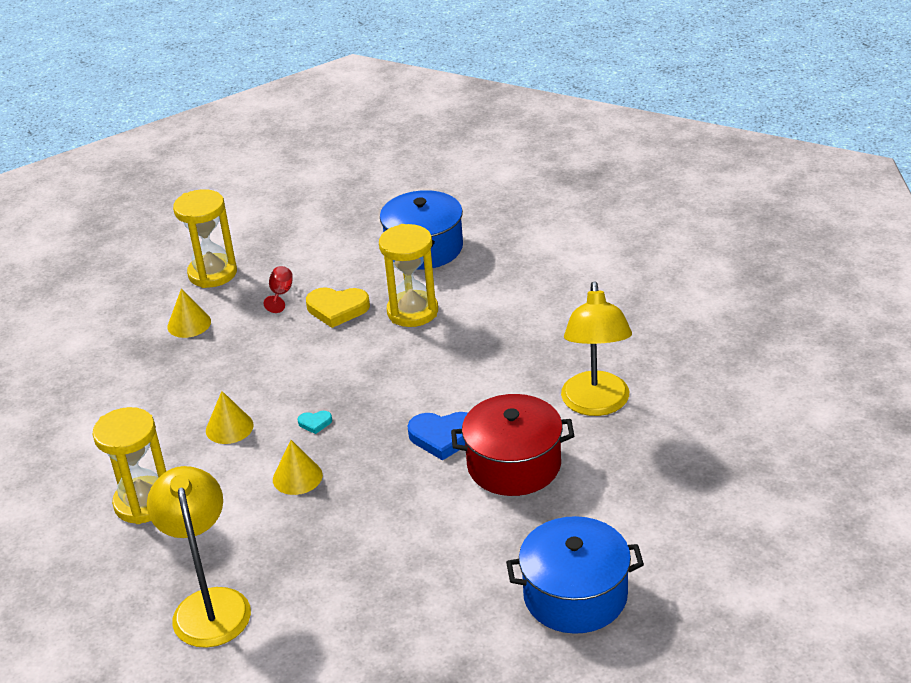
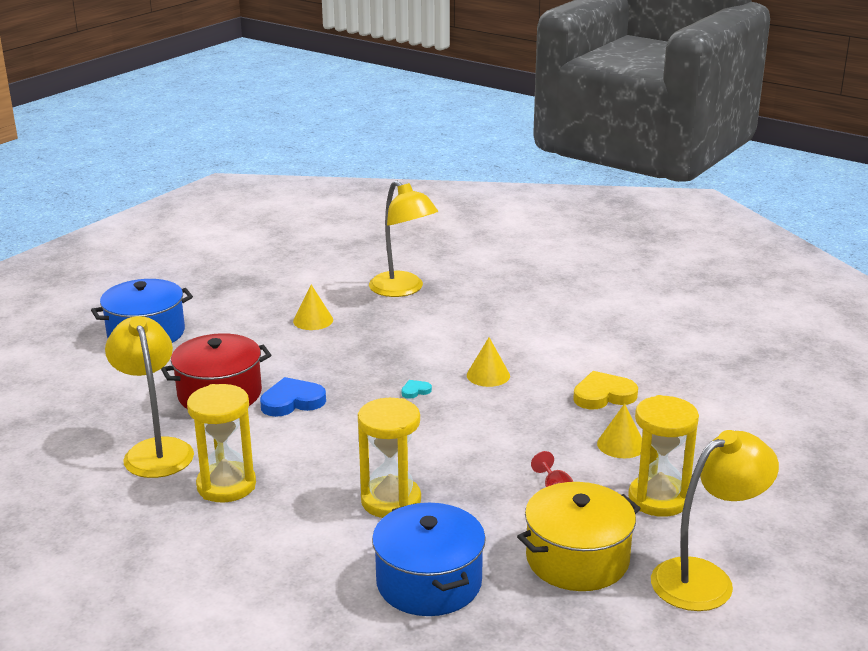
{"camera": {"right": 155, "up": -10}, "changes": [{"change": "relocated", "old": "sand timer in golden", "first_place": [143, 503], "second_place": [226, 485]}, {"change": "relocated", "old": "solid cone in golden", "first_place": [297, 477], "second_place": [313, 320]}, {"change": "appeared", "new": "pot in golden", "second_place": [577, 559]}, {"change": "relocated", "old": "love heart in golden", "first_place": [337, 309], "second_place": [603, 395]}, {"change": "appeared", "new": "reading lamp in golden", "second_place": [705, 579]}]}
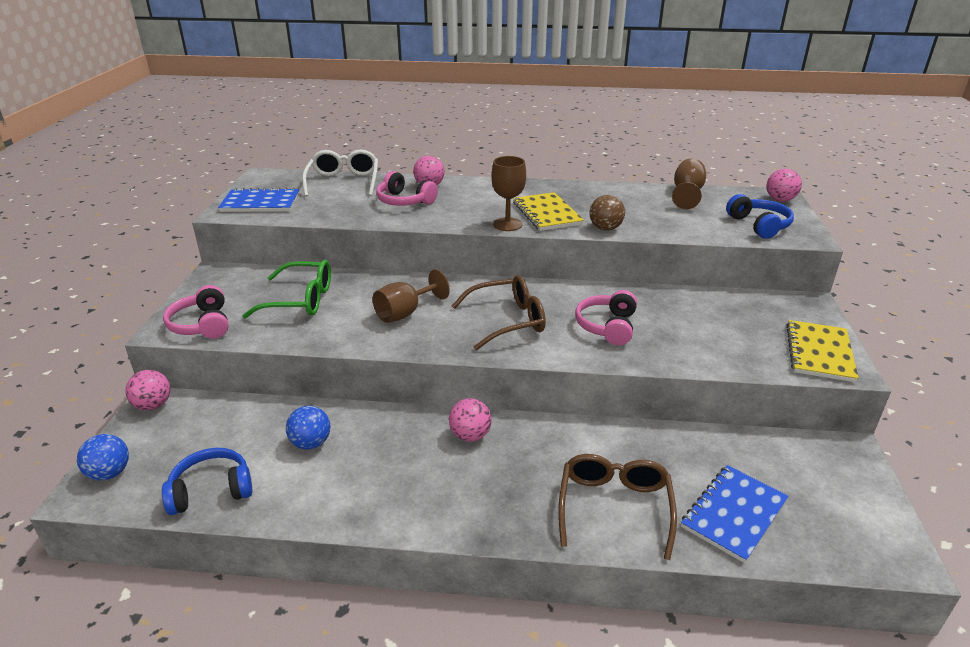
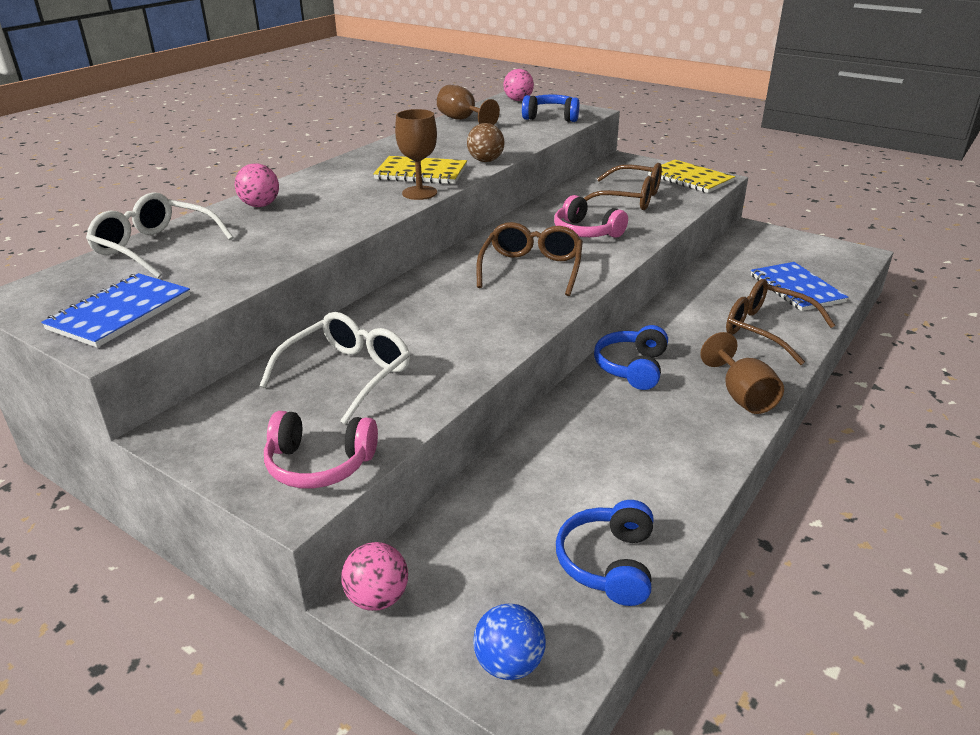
{"camera": {"right": -60, "up": 0}, "changes": [{"change": "colour", "old": "eyeglasses in emerald", "new": "eyeglasses in snow-white", "first_place": [300, 300], "second_place": [347, 375]}, {"change": "appeared", "new": "eyeglasses in brown", "second_place": [629, 198]}, {"change": "exchanged", "old": "ball in rose-pink", "new": "headset in royal blue", "first_place": [470, 435], "second_place": [632, 367]}, {"change": "relocated", "old": "wine glass in brown", "first_place": [405, 313], "second_place": [742, 396]}, {"change": "missing", "old": "ball in royal blue", "first_place": [311, 443]}, {"change": "missing", "old": "headset in rose-pink", "first_place": [404, 201]}]}
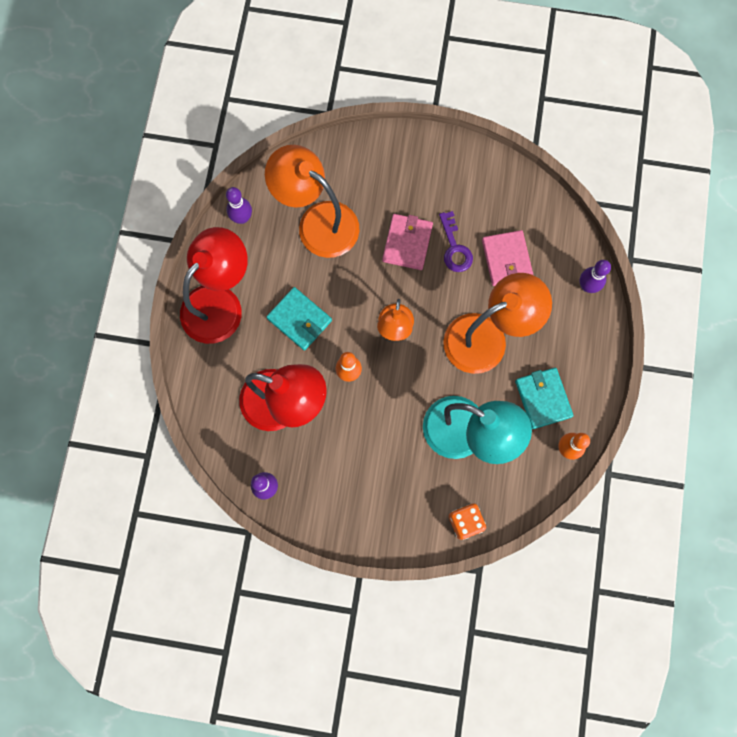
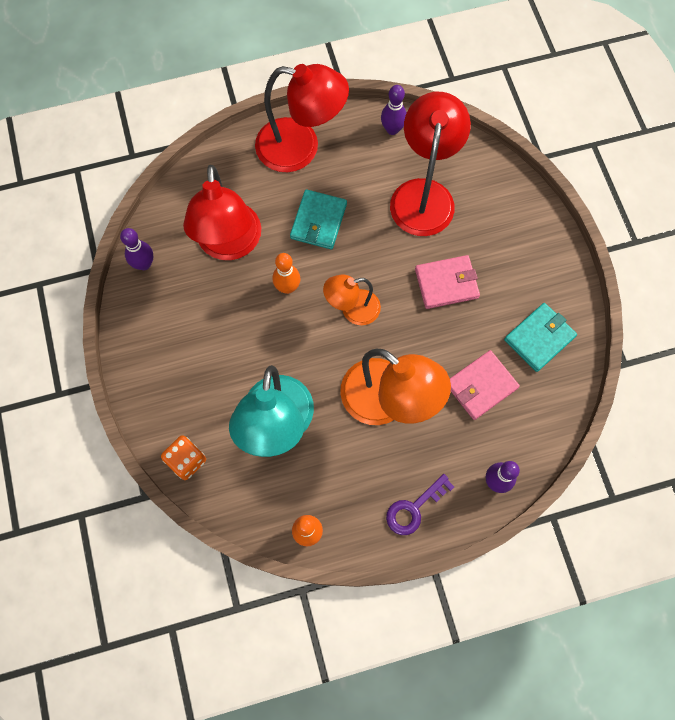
{"camera": {"right": 65, "up": -5}, "changes": [{"change": "relocated", "old": "door key in violet", "first_place": [455, 248], "second_place": [414, 508]}, {"change": "colour", "old": "reading lamp in orange", "new": "reading lamp in red", "first_place": [317, 222], "second_place": [424, 194]}, {"change": "relocated", "old": "wallet in aqua", "first_place": [543, 398], "second_place": [539, 338]}]}
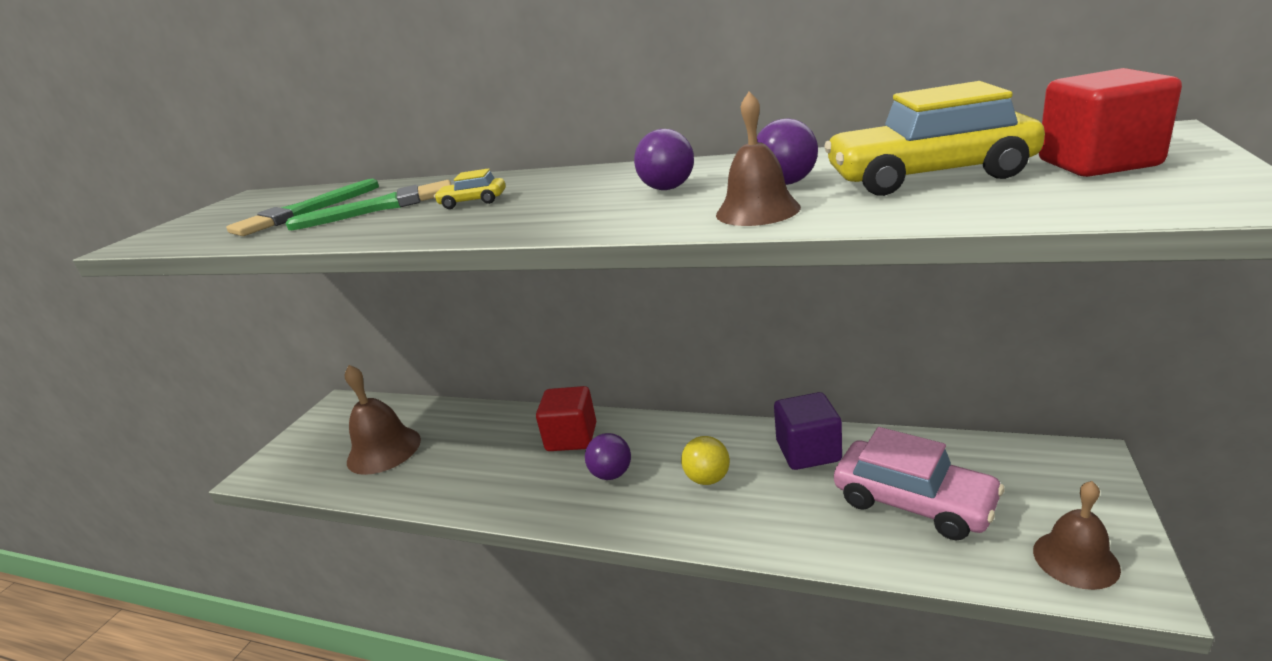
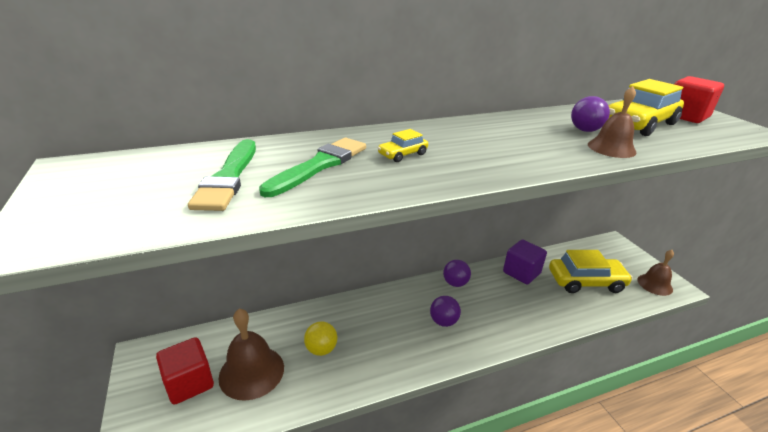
{"camera": {"right": -45, "up": 5}, "changes": [{"change": "relocated", "old": "block in red", "first_place": [571, 437], "second_place": [189, 383]}, {"change": "relocated", "old": "ball in golden", "first_place": [707, 478], "second_place": [321, 349]}, {"change": "relocated", "old": "ball in violet", "first_place": [667, 188], "second_place": [455, 283]}, {"change": "colour", "old": "toy car in rose-pink", "new": "toy car in golden", "first_place": [913, 501], "second_place": [586, 281]}]}
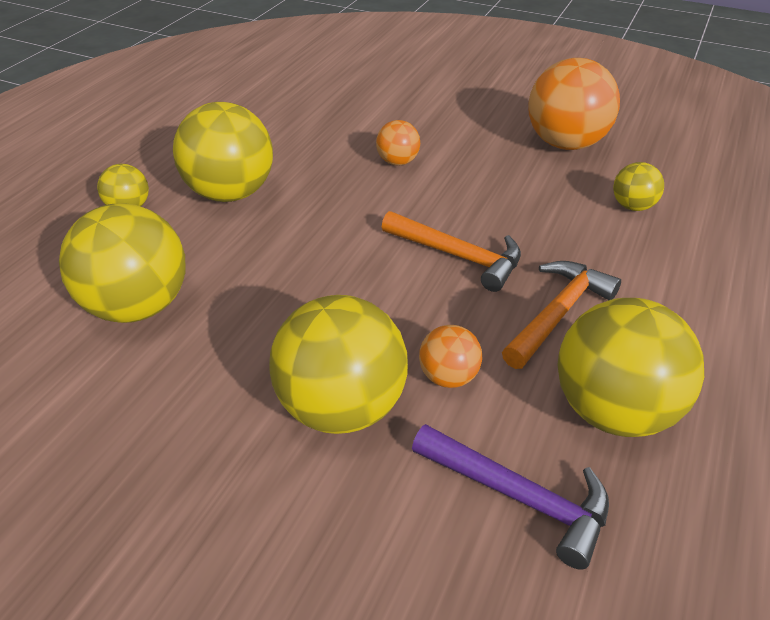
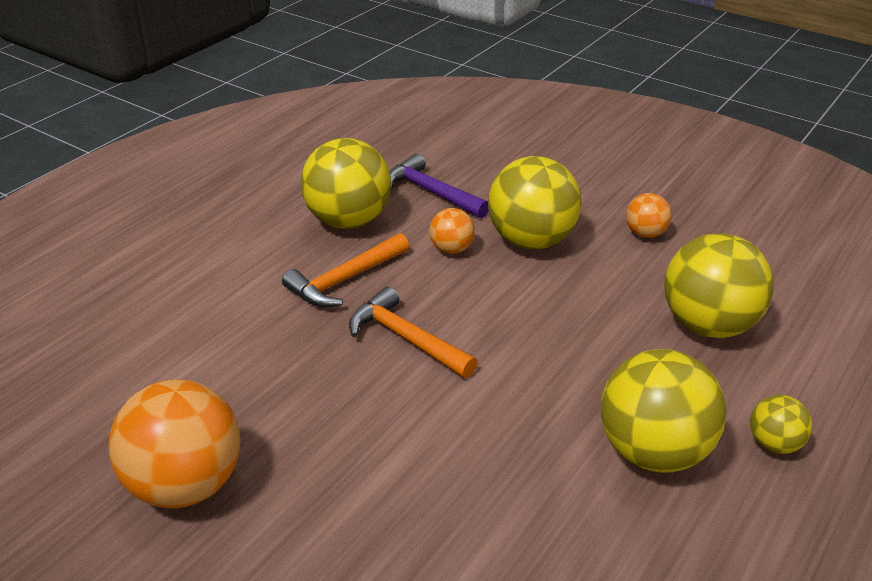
{"camera": {"right": -170, "up": -5}, "changes": [{"change": "relocated", "old": "ball in orange", "first_place": [397, 162], "second_place": [645, 233]}, {"change": "missing", "old": "ball in golden", "first_place": [632, 206]}]}
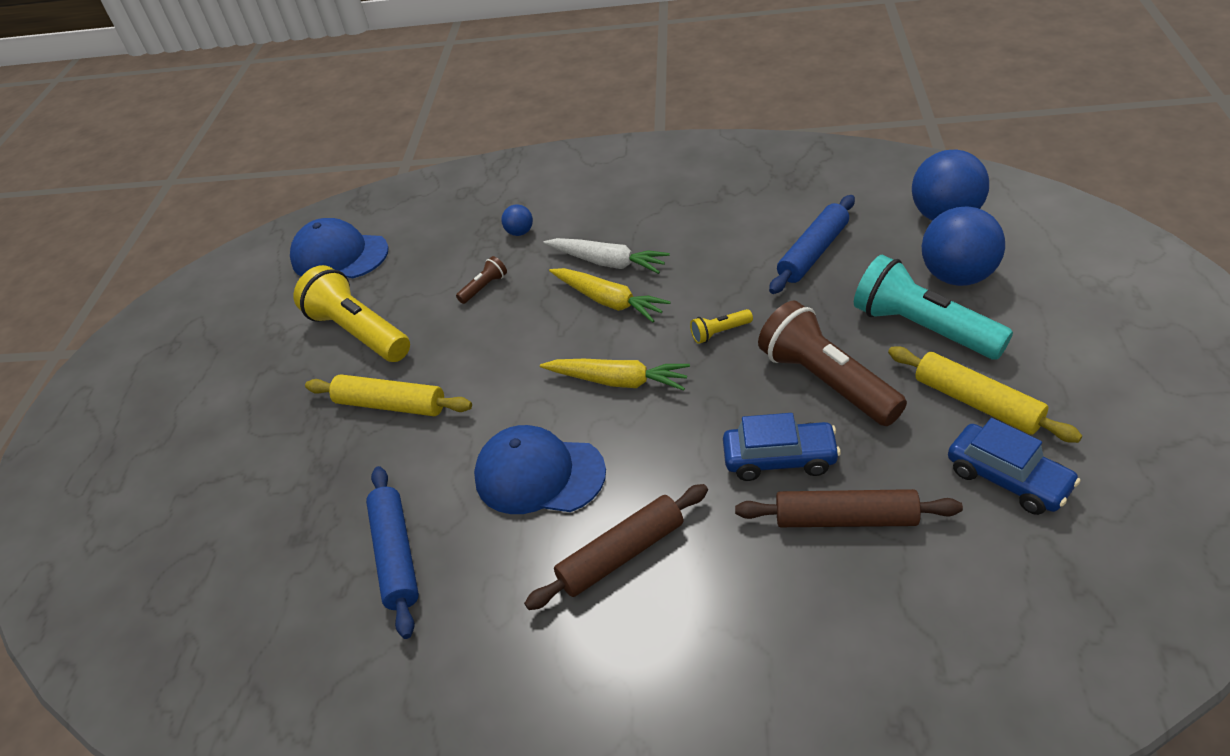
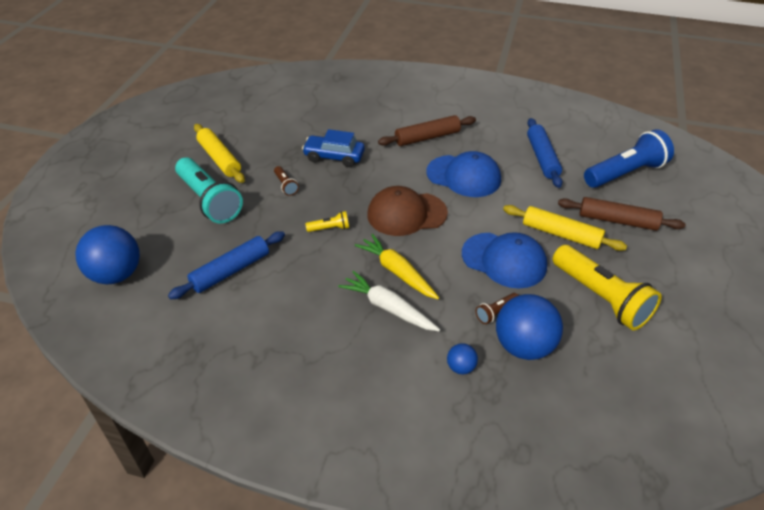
{"camera": {"right": -175, "up": 0}, "changes": [{"change": "size", "old": "torch in brown", "first_place": [826, 381], "second_place": [286, 185], "factor": 0.43}, {"change": "exchanged", "old": "toy carrot in golden", "new": "peaked cap in brown", "first_place": [618, 381], "second_place": [406, 214]}, {"change": "relocated", "old": "peaked cap in royal blue", "first_place": [339, 255], "second_place": [504, 260]}, {"change": "relocated", "old": "ball in royal blue", "first_place": [957, 276], "second_place": [523, 346]}, {"change": "relocated", "old": "rolling pin in brown", "first_place": [845, 519], "second_place": [617, 220]}, {"change": "appeared", "new": "torch in royal blue", "second_place": [625, 173]}, {"change": "missing", "old": "toy car in royal blue", "first_place": [1008, 478]}]}
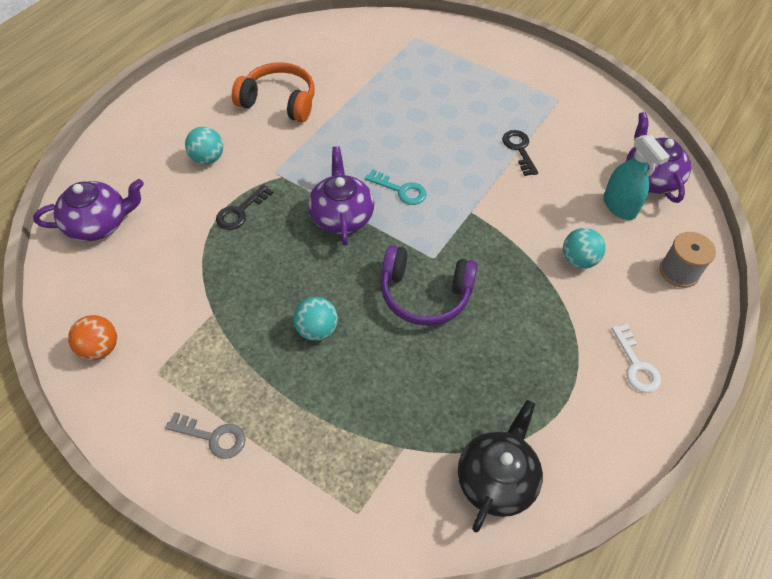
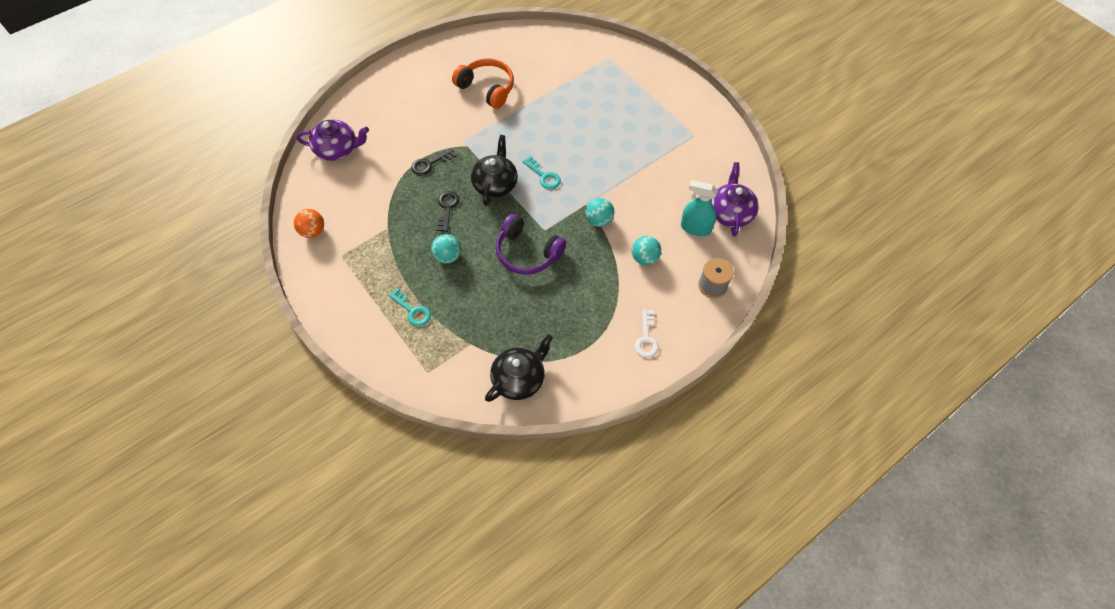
{"camera": {"right": 20, "up": 5}, "changes": [{"change": "appeared", "new": "door key in aqua", "second_place": [413, 311]}, {"change": "relocated", "old": "door key in black", "first_place": [519, 149], "second_place": [447, 208]}, {"change": "colour", "old": "tea pot in violet", "new": "tea pot in black", "first_place": [341, 216], "second_place": [495, 184]}, {"change": "relocated", "old": "ball in aqua", "first_place": [208, 158], "second_place": [599, 220]}, {"change": "spun", "old": "spray cleaner in aqua", "first_place": [619, 206], "second_place": [695, 228], "degrees": 120}, {"change": "missing", "old": "door key in ash-grey", "first_place": [213, 437]}]}
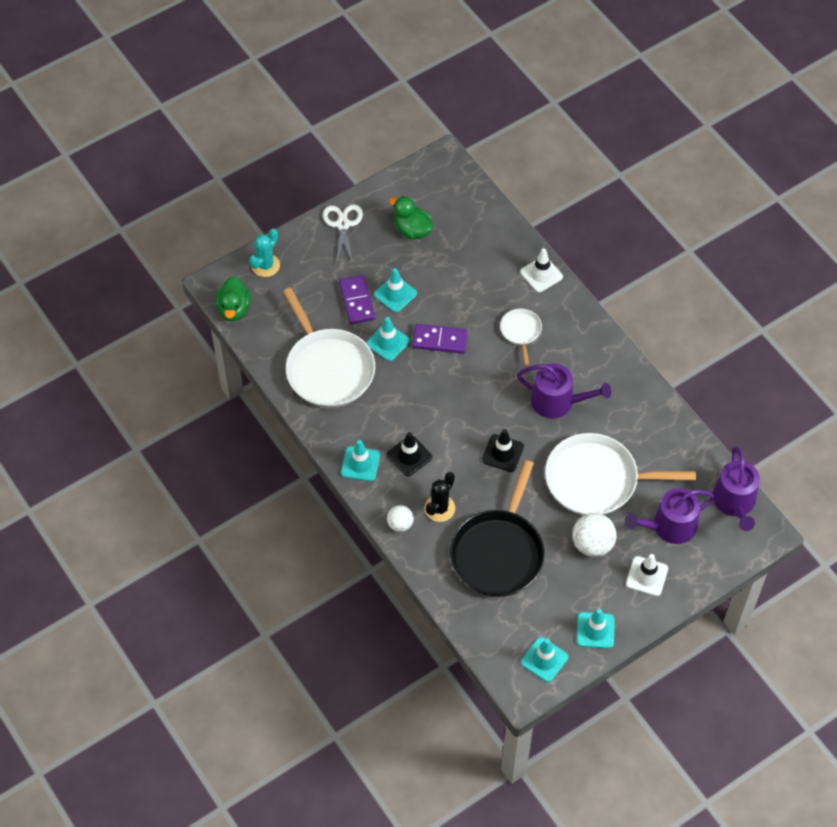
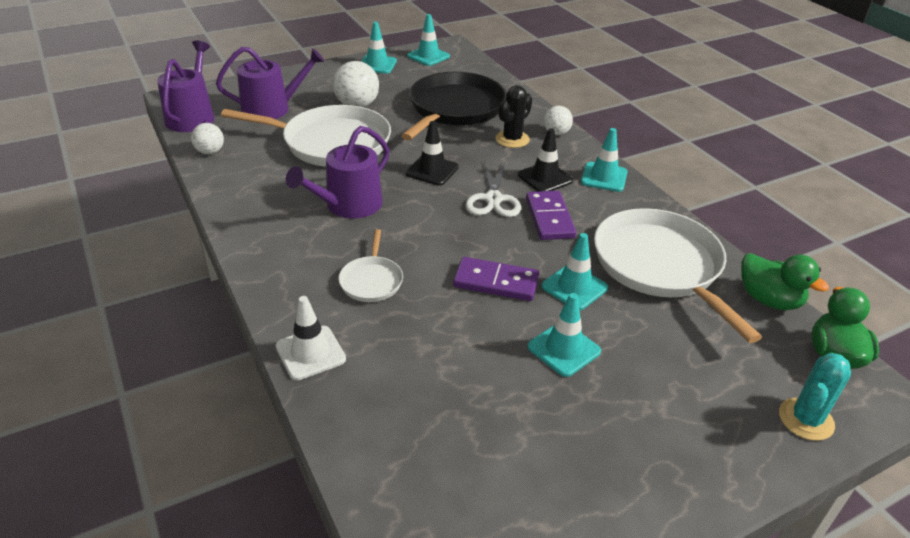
{"camera": {"right": -175, "up": -20}, "changes": [{"change": "appeared", "new": "ball in snow-white", "second_place": [210, 152]}, {"change": "spun", "old": "watering can in violet", "first_place": [557, 401], "second_place": [348, 205], "degrees": -75}, {"change": "relocated", "old": "pair of scissors in snow-white", "first_place": [343, 224], "second_place": [493, 199]}, {"change": "relocated", "old": "domino tile in violet", "first_place": [356, 301], "second_place": [549, 218]}, {"change": "relocated", "old": "toy duck in emerald", "first_place": [412, 230], "second_place": [769, 300]}, {"change": "missing", "old": "traffic cone in snow-white", "first_place": [647, 576]}]}
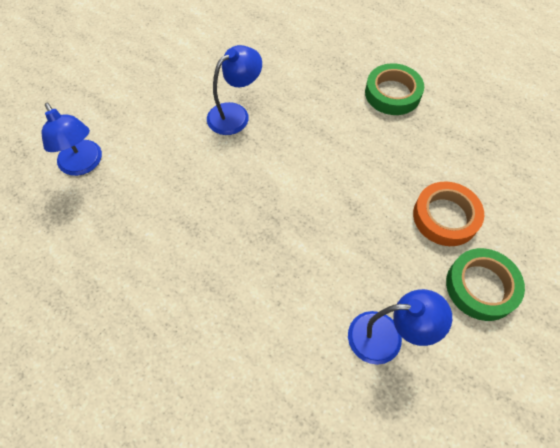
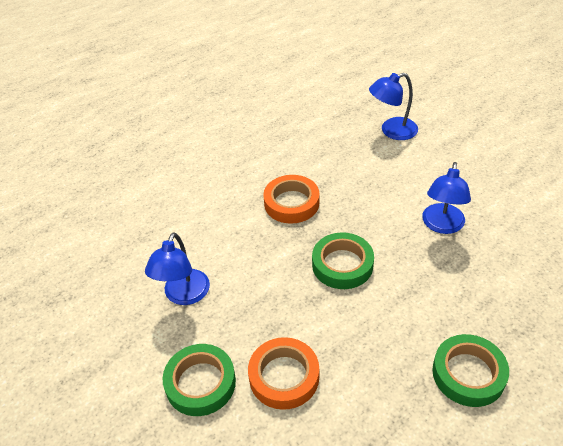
{"camera": {"right": 105, "up": -15}, "changes": [{"change": "appeared", "new": "tape in orange", "second_place": [291, 203]}, {"change": "appeared", "new": "tape in emerald", "second_place": [342, 265]}, {"change": "spun", "old": "reading lamp in royal blue", "first_place": [235, 114], "second_place": [442, 225], "degrees": 45}]}
